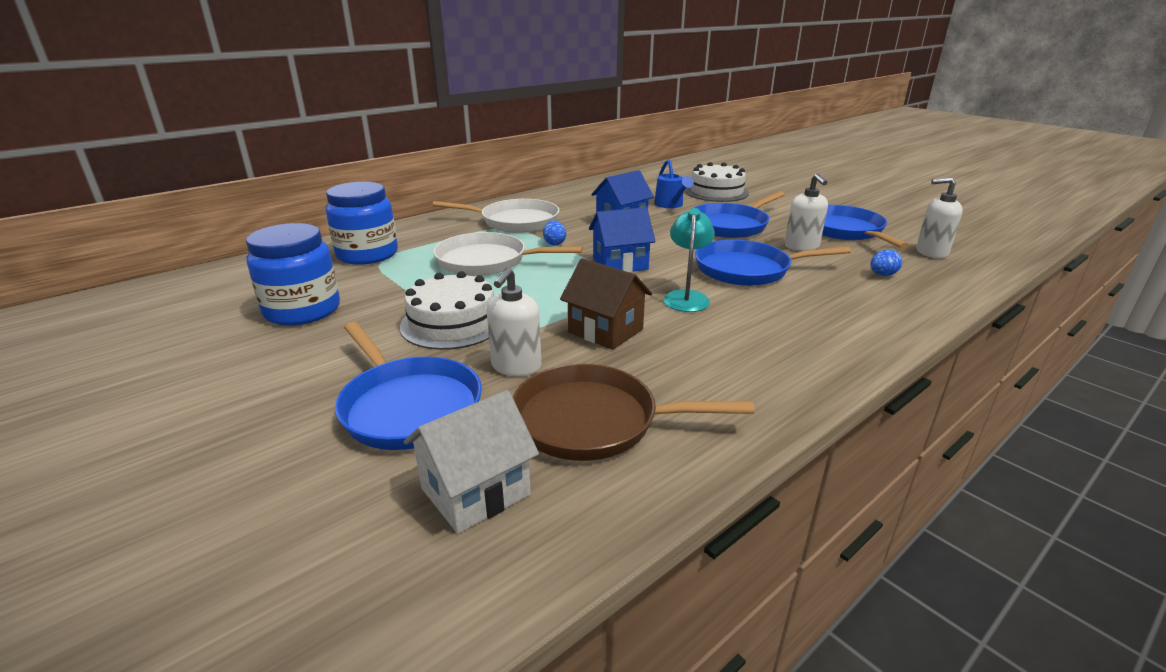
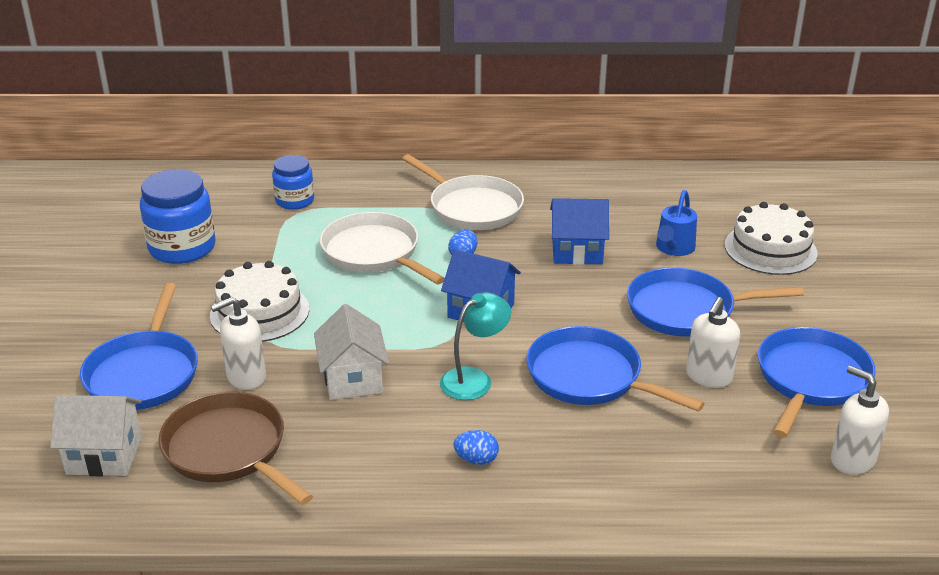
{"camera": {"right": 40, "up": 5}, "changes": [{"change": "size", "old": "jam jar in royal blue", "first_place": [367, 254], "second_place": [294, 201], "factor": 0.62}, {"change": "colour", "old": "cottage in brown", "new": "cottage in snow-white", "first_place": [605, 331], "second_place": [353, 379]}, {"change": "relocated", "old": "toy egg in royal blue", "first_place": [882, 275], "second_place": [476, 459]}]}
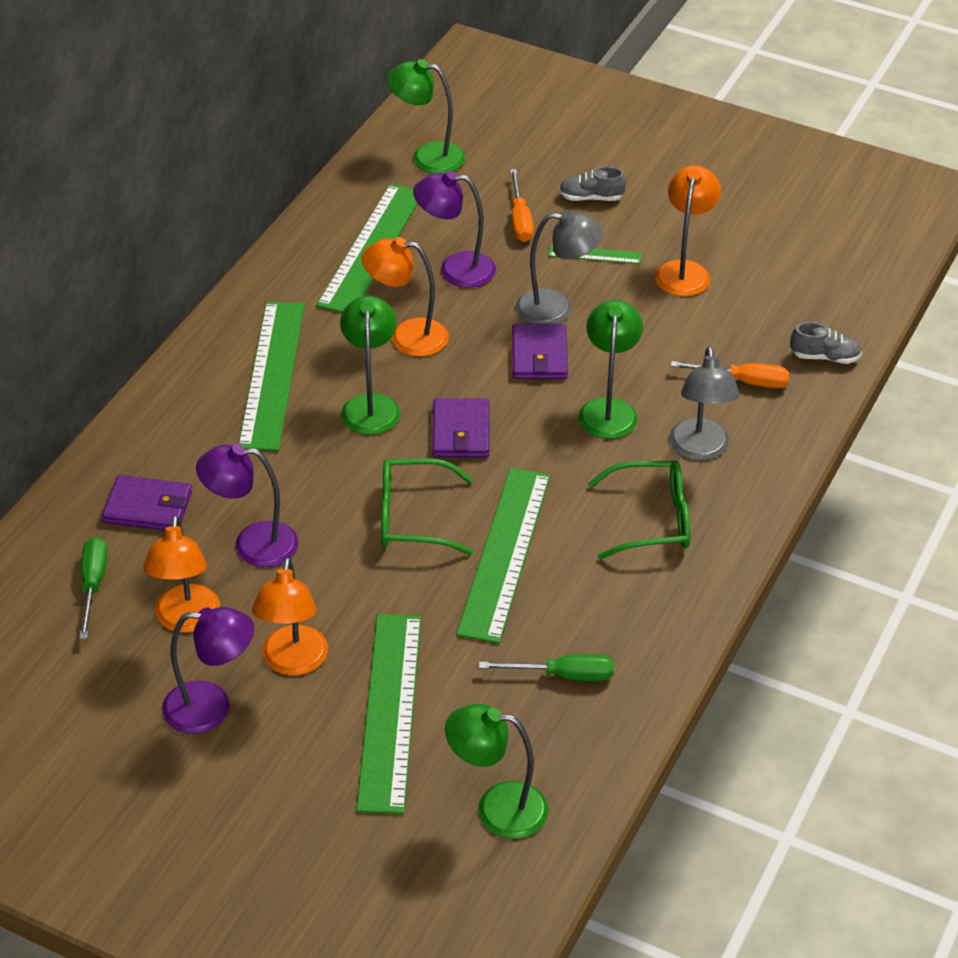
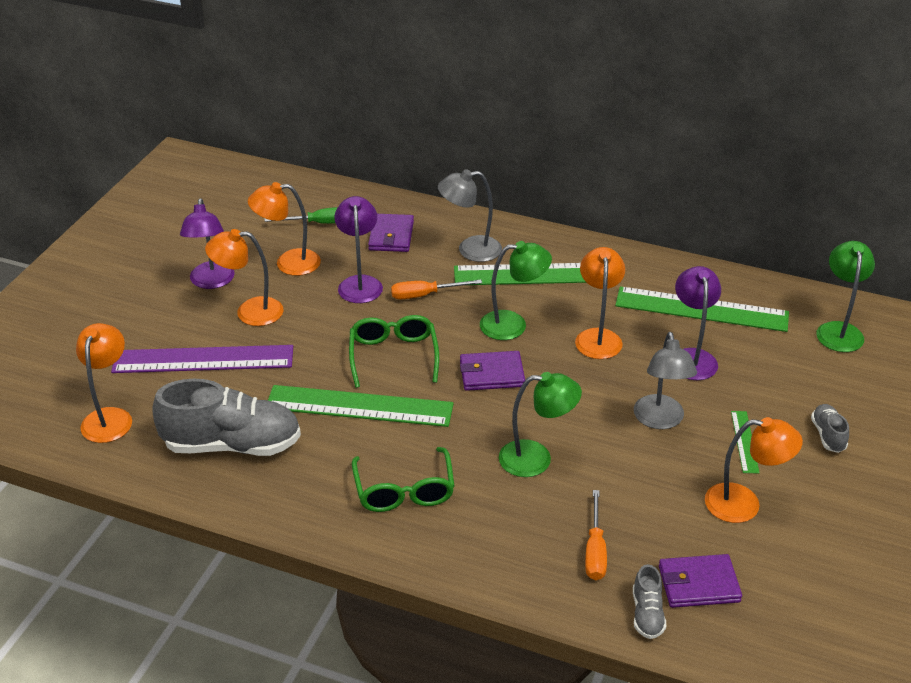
{"camera": {"right": 85, "up": -5}, "changes": [{"change": "colour", "old": "reading lamp in emerald", "new": "reading lamp in orange", "first_place": [497, 808], "second_place": [110, 417]}, {"change": "colour", "old": "straightedge in emerald", "new": "straightedge in violet", "first_place": [390, 711], "second_place": [203, 360]}, {"change": "exchanged", "old": "flat screwdriver in emerald", "new": "lace-up shoe in ash-grey", "first_place": [563, 675], "second_place": [232, 445]}, {"change": "relocated", "old": "flat screwdriver in orange", "first_place": [520, 220], "second_place": [425, 295]}, {"change": "relocated", "old": "reading lamp in ash-grey", "first_place": [700, 450], "second_place": [470, 250]}, {"change": "relocated", "old": "wallet in violet", "first_place": [539, 356], "second_place": [698, 584]}]}
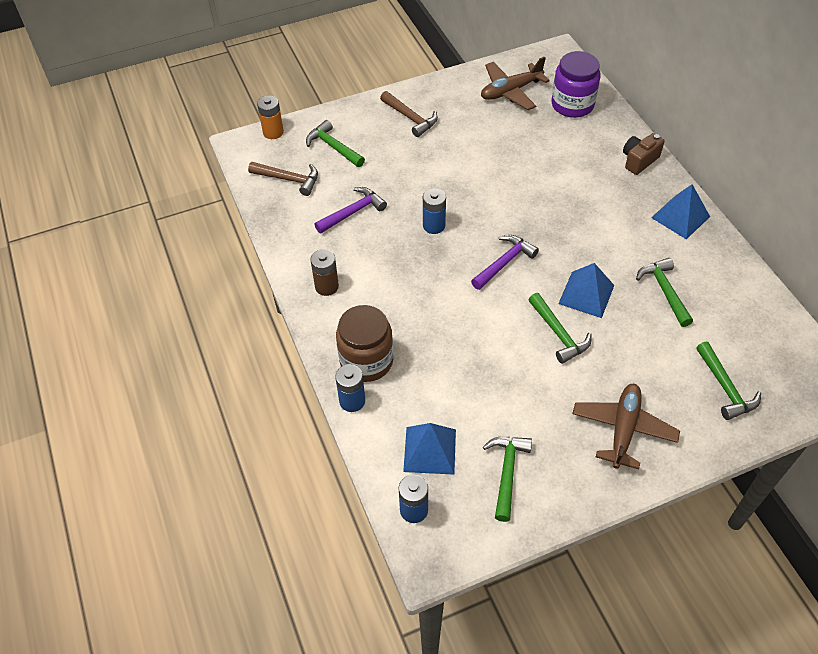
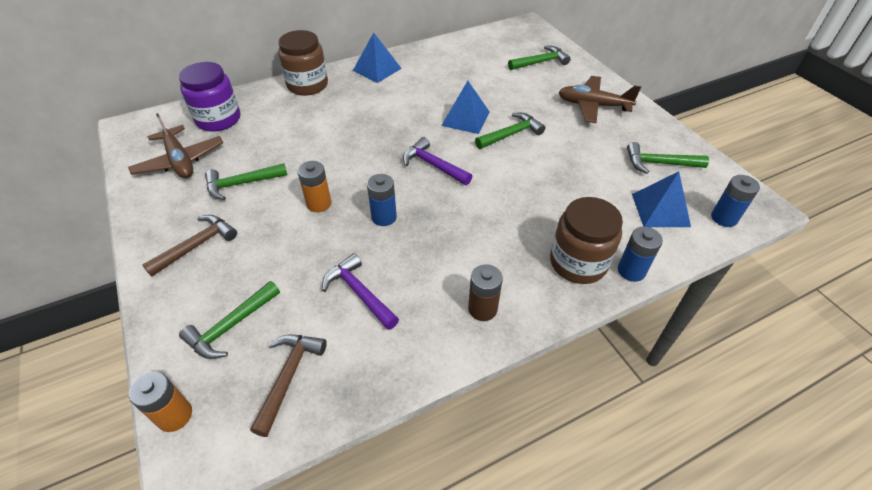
{"camera": {"right": -95, "up": -5}, "changes": [{"change": "relocated", "old": "carpenter's hammer in emerald", "first_place": [664, 291], "second_place": [242, 184]}, {"change": "exchanged", "old": "compact camera in brown", "new": "jam jar in brown", "first_place": [639, 161], "second_place": [307, 85]}, {"change": "appeared", "new": "battery in orange", "second_place": [319, 204]}]}
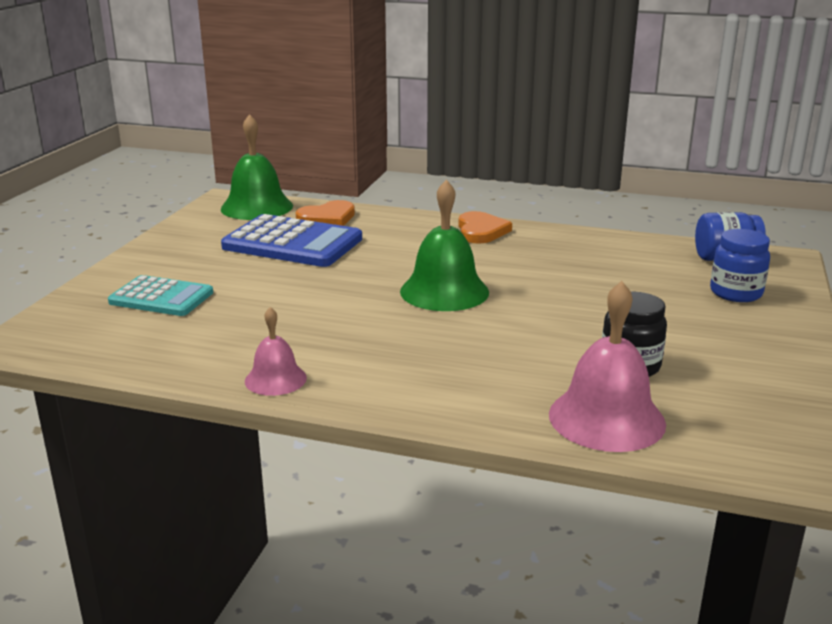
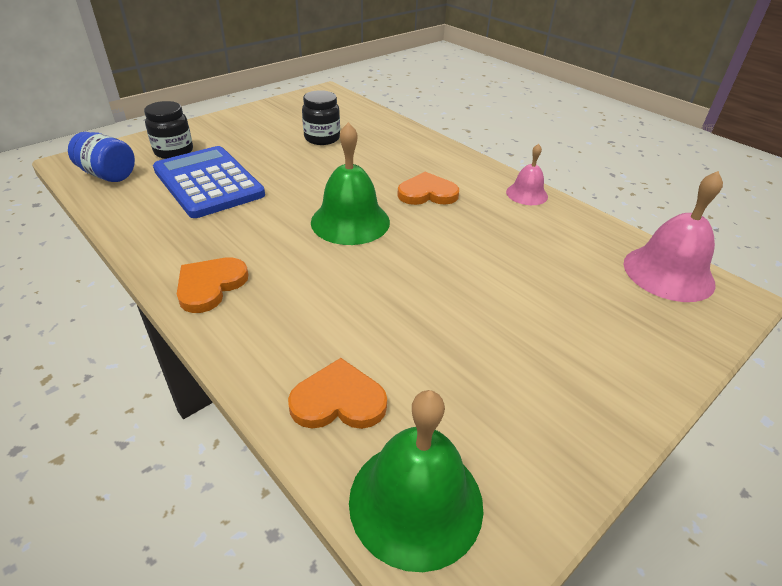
{"camera": {"right": -150, "up": 15}, "changes": [{"change": "colour", "old": "jam jar in royal blue", "new": "jam jar in black", "first_place": [736, 293], "second_place": [174, 151]}, {"change": "relocated", "old": "adding machine in royal blue", "first_place": [292, 243], "second_place": [208, 182]}, {"change": "appeared", "new": "love heart in orange", "second_place": [427, 193]}, {"change": "relocated", "old": "bell in rose-pink", "first_place": [606, 418], "second_place": [668, 273]}, {"change": "missing", "old": "adding machine in aqua", "first_place": [161, 297]}]}
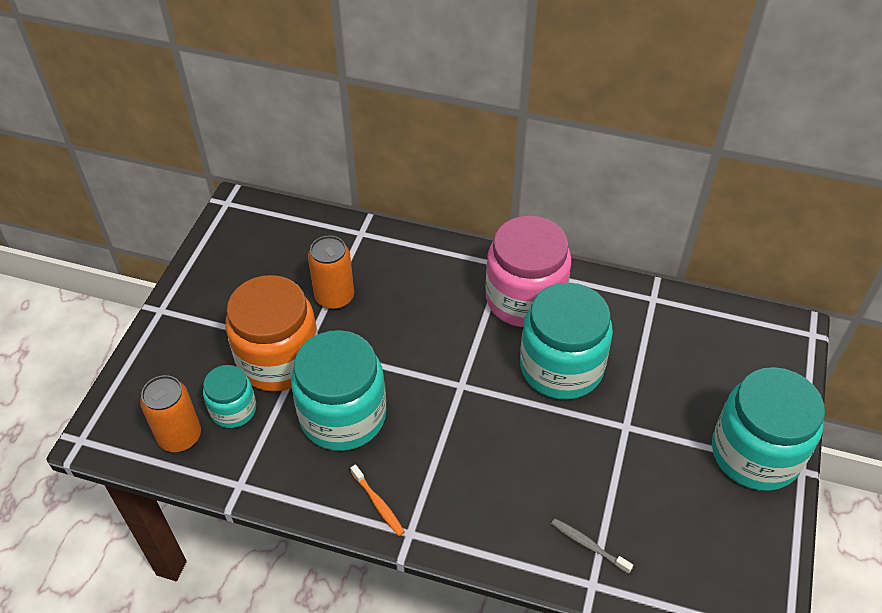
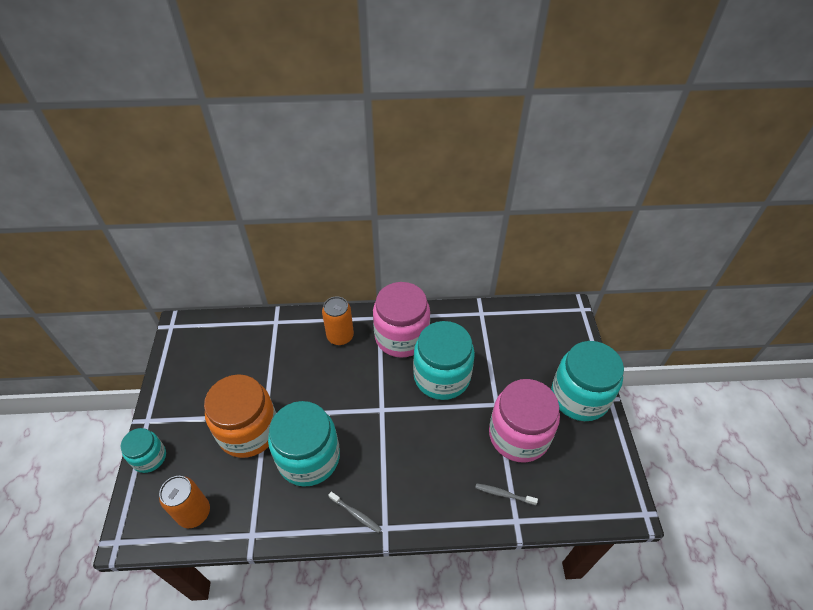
{"camera": {"right": -20, "up": 0}, "changes": [{"change": "relocated", "old": "jam jar in aqua", "first_place": [233, 409], "second_place": [149, 457]}, {"change": "relocated", "old": "soda can in orange", "first_place": [334, 297], "second_place": [340, 336]}, {"change": "colour", "old": "dental brush in orange", "new": "dental brush in ash-grey", "first_place": [378, 504], "second_place": [356, 514]}, {"change": "appeared", "new": "jam jar in rose-pink", "second_place": [518, 435]}]}
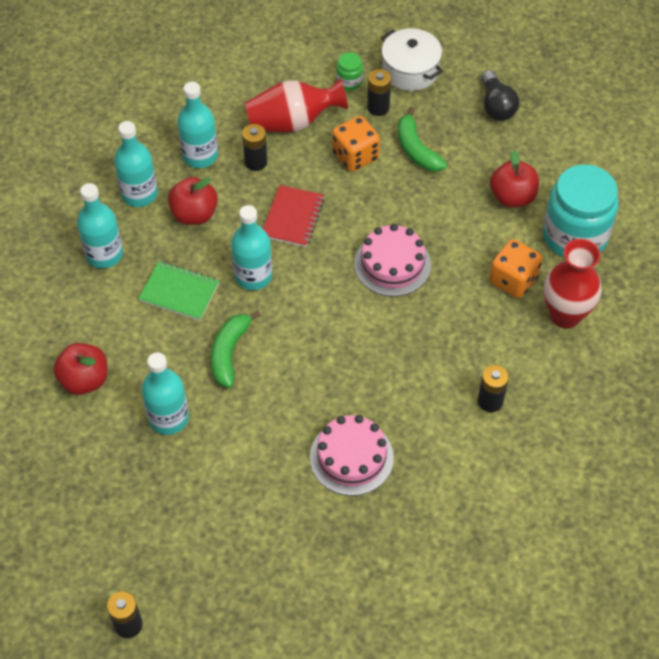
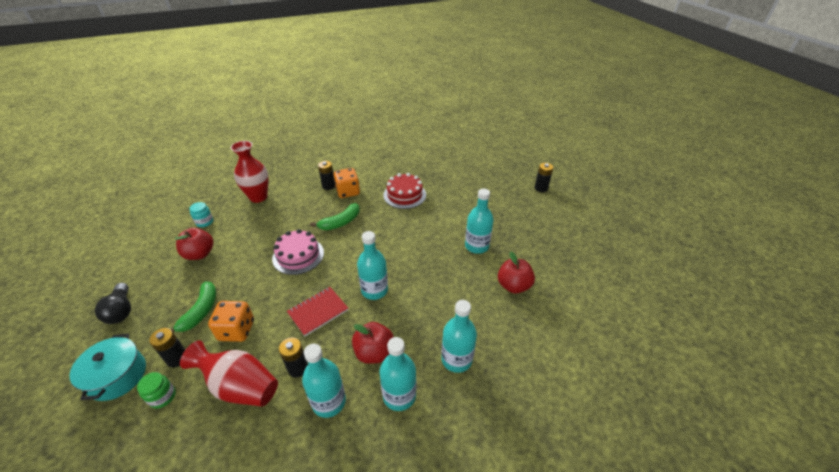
{"camera": {"right": -145, "up": -15}, "changes": [{"change": "colour", "old": "pot in snow-white", "new": "pot in aqua", "first_place": [410, 70], "second_place": [117, 376]}, {"change": "spun", "old": "lightbulb in black", "first_place": [496, 106], "second_place": [121, 310], "degrees": 135}, {"change": "size", "old": "jam jar in aqua", "first_place": [574, 235], "second_place": [204, 222], "factor": 0.42}, {"change": "relocated", "old": "toy banana in emerald", "first_place": [229, 353], "second_place": [340, 222]}, {"change": "relocated", "old": "die in orange", "first_place": [513, 280], "second_place": [348, 192]}, {"change": "colour", "old": "layer cake in rose-pink", "new": "layer cake in red", "first_place": [351, 457], "second_place": [404, 195]}, {"change": "missing", "old": "exercise book in emerald", "first_place": [179, 292]}]}
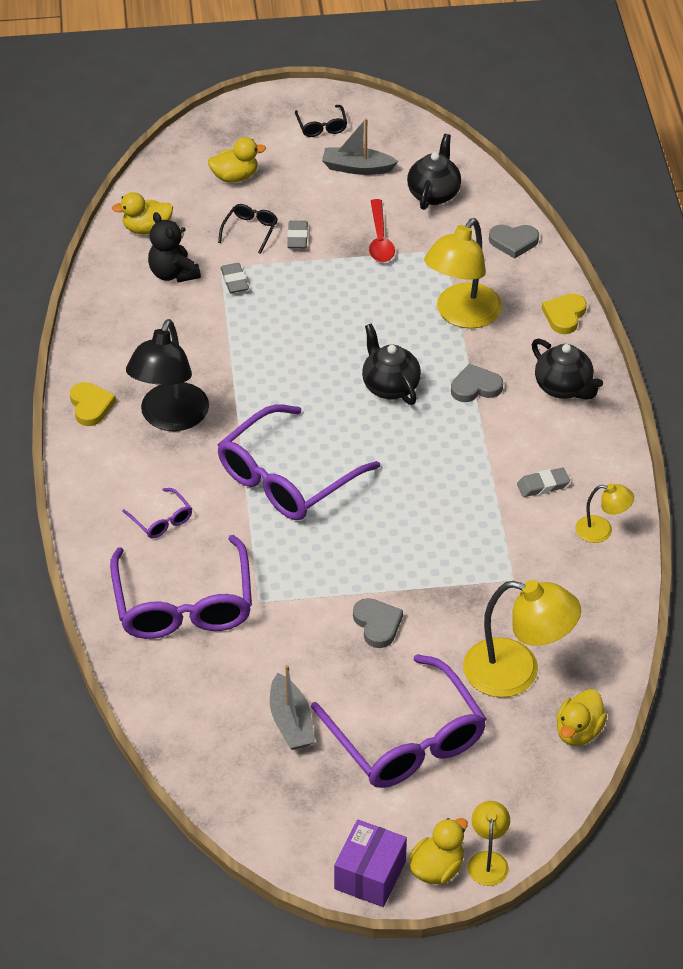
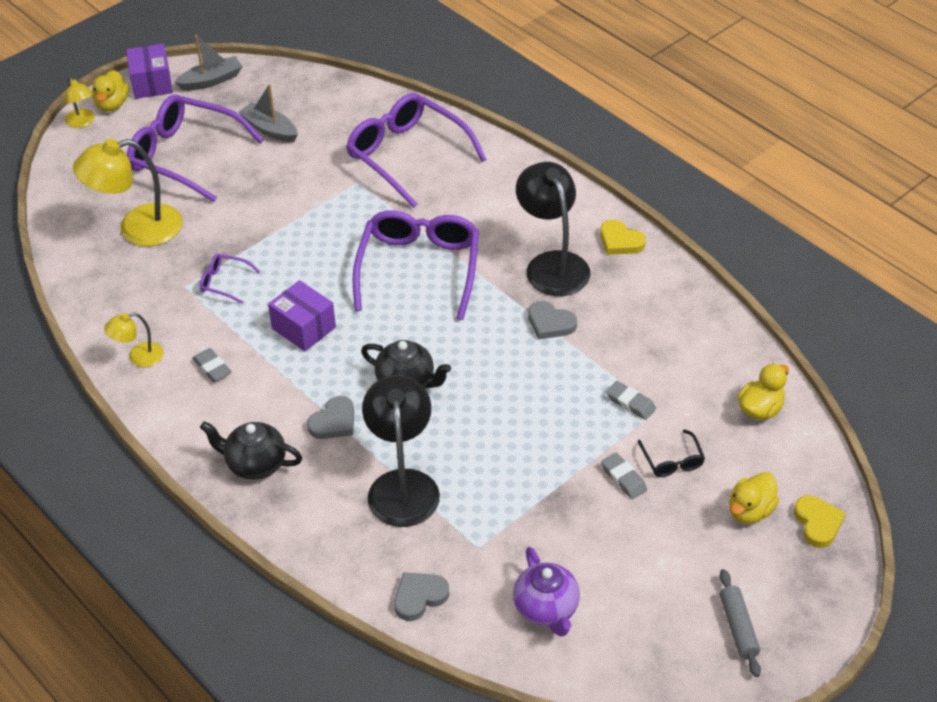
{"camera": {"right": 145, "up": 0}, "changes": [{"change": "relocated", "old": "sailboat in ash-grey", "first_place": [357, 168], "second_place": [211, 81]}, {"change": "spun", "old": "pencil eraser in ash-grey", "first_place": [543, 485], "second_place": [212, 368], "degrees": -75}, {"change": "relocated", "old": "eyeglasses in violet", "first_place": [161, 520], "second_place": [225, 282]}, {"change": "appeared", "new": "parcel in violet", "second_place": [303, 328]}, {"change": "colour", "old": "reading lamp in golden", "new": "reading lamp in black", "first_place": [462, 315], "second_place": [402, 485]}, {"change": "colour", "old": "tea pot in black", "new": "tea pot in violet", "first_place": [434, 194], "second_place": [546, 609]}, {"change": "relocated", "old": "love heart in ash-grey", "first_place": [377, 624], "second_place": [550, 323]}, {"change": "exchanged", "old": "eyeglasses in black", "new": "rolling pin in ash-grey", "first_place": [321, 126], "second_place": [738, 627]}, {"change": "relocated", "old": "love heart in golden", "first_place": [564, 315], "second_place": [817, 523]}, {"change": "missing", "old": "teddy bear in black", "first_place": [173, 273]}, {"change": "missing", "old": "spoon in red", "first_place": [380, 239]}, {"change": "missing", "old": "toy duck in golden", "first_place": [578, 731]}]}
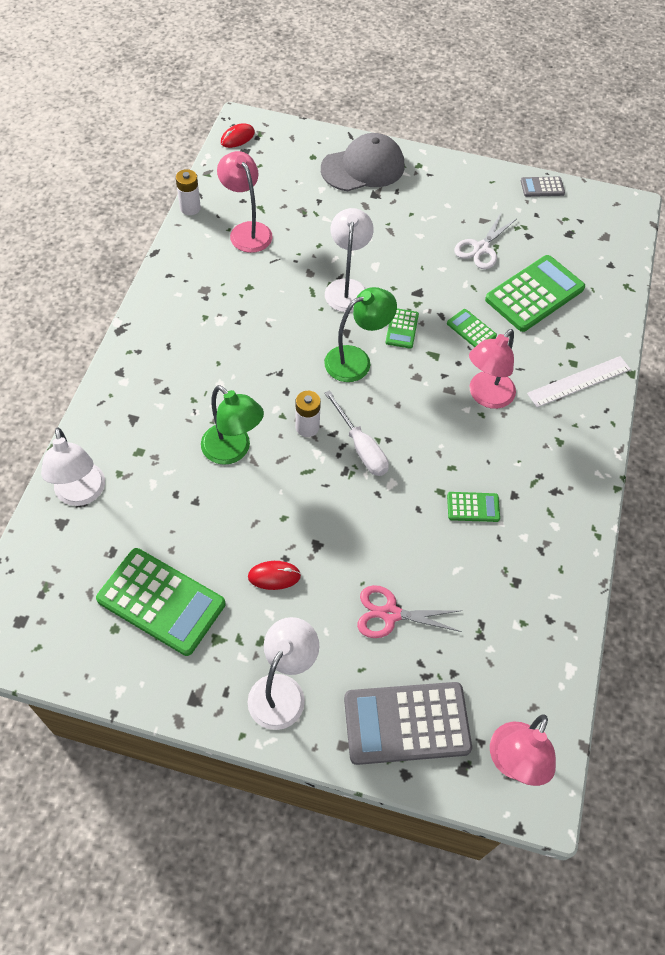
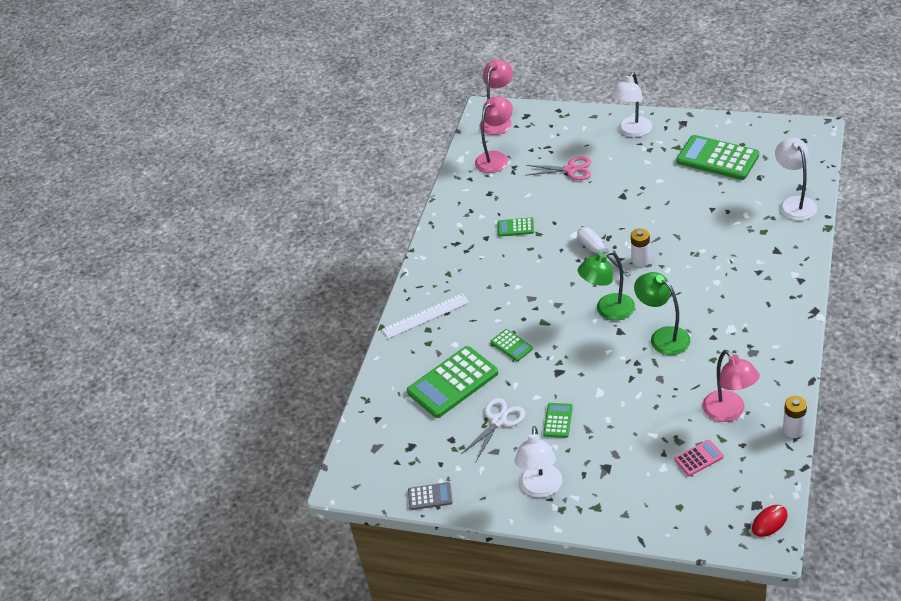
{"camera": {"right": -170, "up": -15}, "changes": [{"change": "relocated", "old": "reading lamp in rose-pink", "first_place": [486, 396], "second_place": [496, 158]}, {"change": "relocated", "old": "reading lamp in snow-white", "first_place": [347, 288], "second_place": [540, 488]}, {"change": "relocated", "old": "adding machine in emerald", "first_place": [402, 328], "second_place": [558, 420]}, {"change": "relocated", "old": "reading lamp in emerald", "first_place": [233, 451], "second_place": [663, 337]}, {"change": "appeared", "new": "adding machine in rose-pink", "second_place": [699, 458]}, {"change": "missing", "old": "mouse in red", "first_place": [274, 576]}, {"change": "missing", "old": "peaked cap in ash-grey", "first_place": [363, 167]}, {"change": "missing", "old": "adding machine in ash-grey", "first_place": [406, 723]}]}
